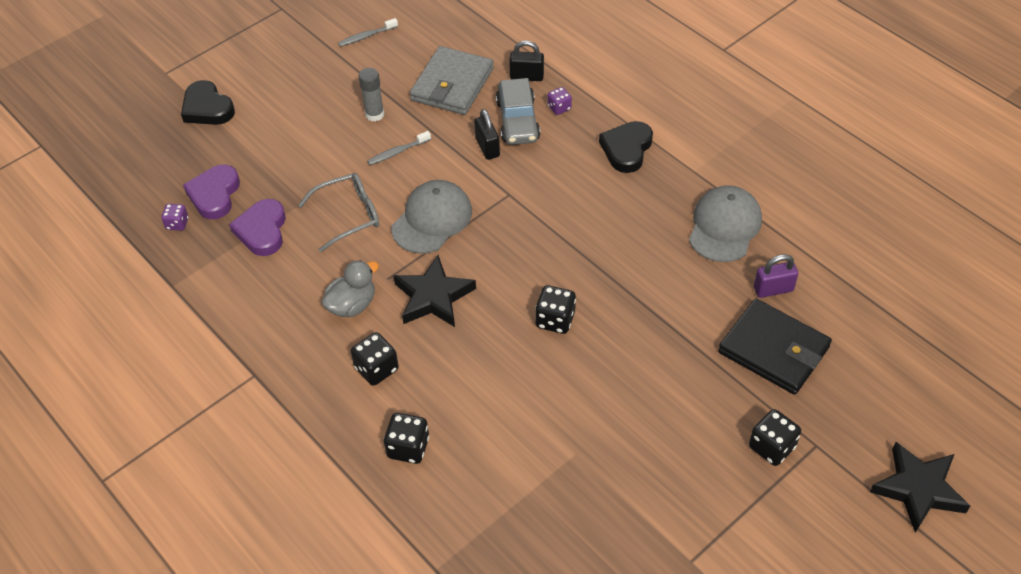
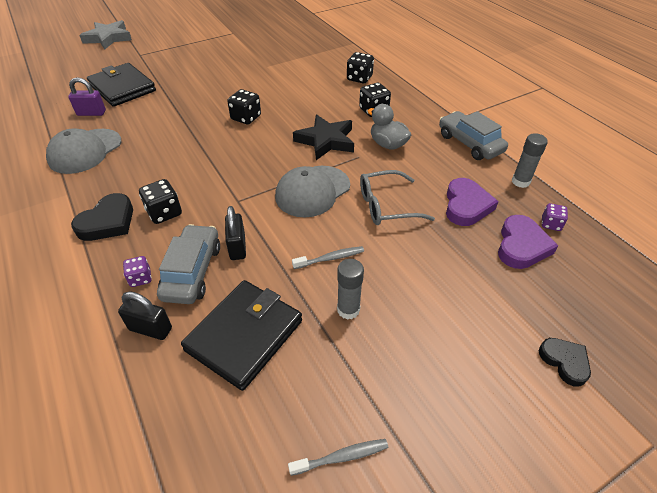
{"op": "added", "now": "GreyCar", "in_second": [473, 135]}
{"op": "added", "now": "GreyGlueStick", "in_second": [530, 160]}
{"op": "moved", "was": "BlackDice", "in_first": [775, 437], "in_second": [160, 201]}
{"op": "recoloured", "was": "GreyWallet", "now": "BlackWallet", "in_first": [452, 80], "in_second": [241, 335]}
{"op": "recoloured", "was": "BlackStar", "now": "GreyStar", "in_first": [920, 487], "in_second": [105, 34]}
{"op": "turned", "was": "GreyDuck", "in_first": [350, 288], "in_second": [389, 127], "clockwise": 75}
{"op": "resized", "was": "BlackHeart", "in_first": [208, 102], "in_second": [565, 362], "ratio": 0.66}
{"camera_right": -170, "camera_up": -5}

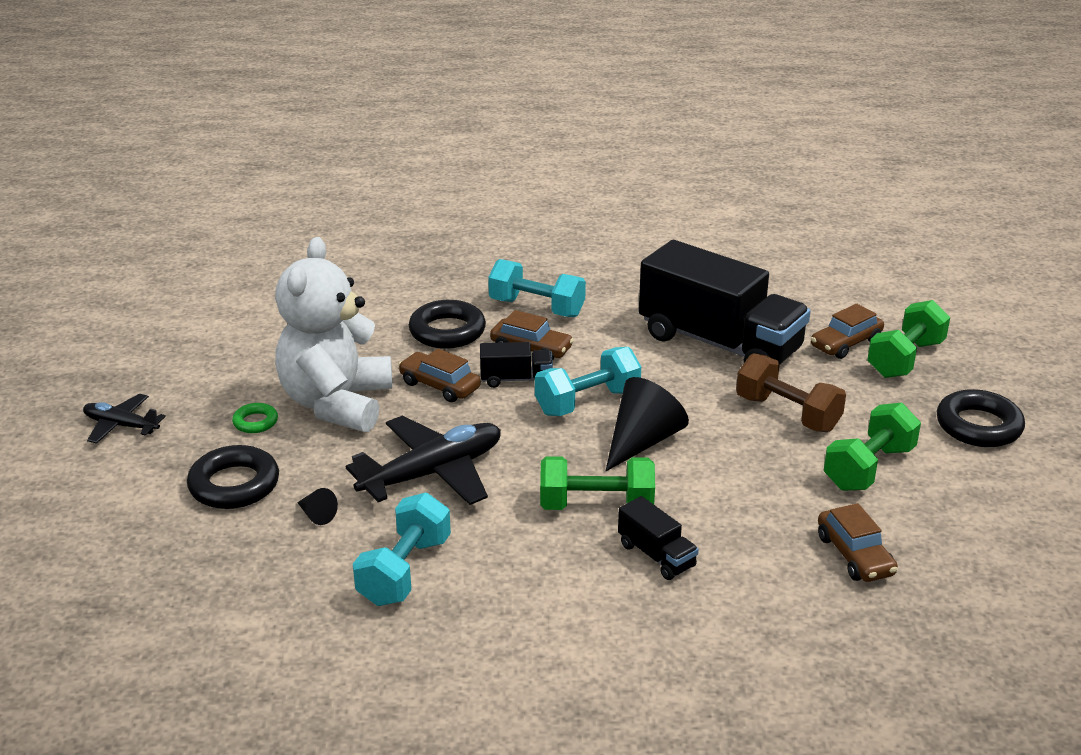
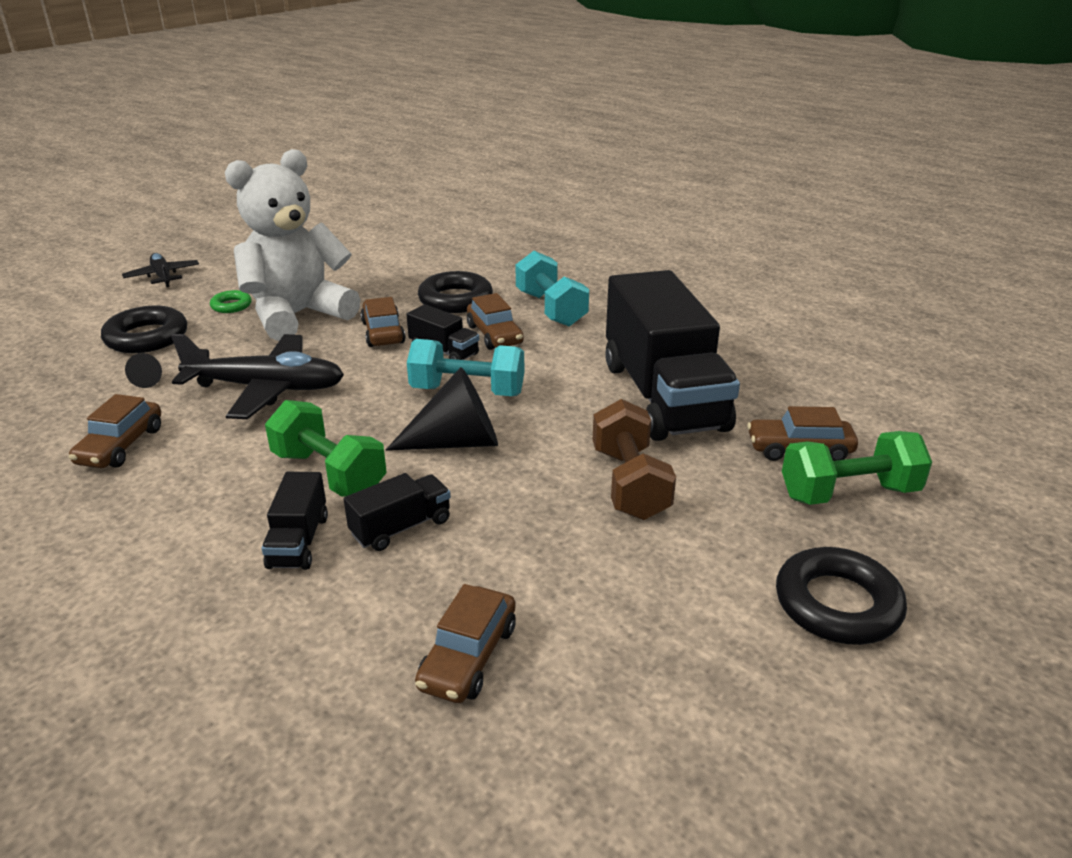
{"op": "removed", "was": "GreenDumbbell", "in_first": [872, 447]}
{"op": "added", "now": "BlackTruck", "in_second": [397, 512]}
{"op": "replaced", "was": "TurquoiseDumbbell", "now": "BrownCar", "in_first": [402, 549], "in_second": [115, 431]}
{"camera_right": 40, "camera_up": 0}

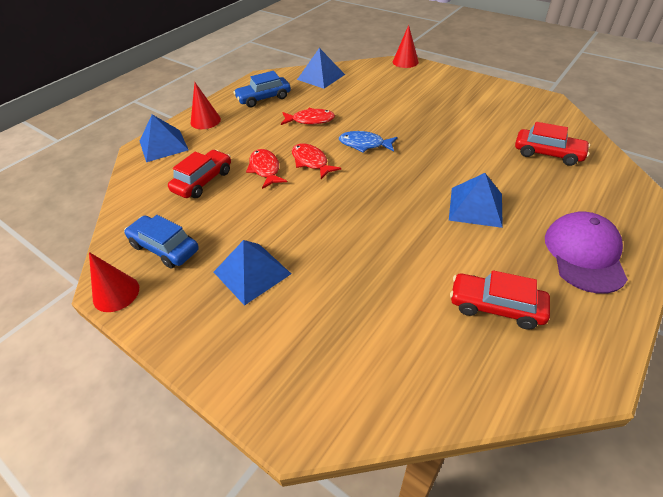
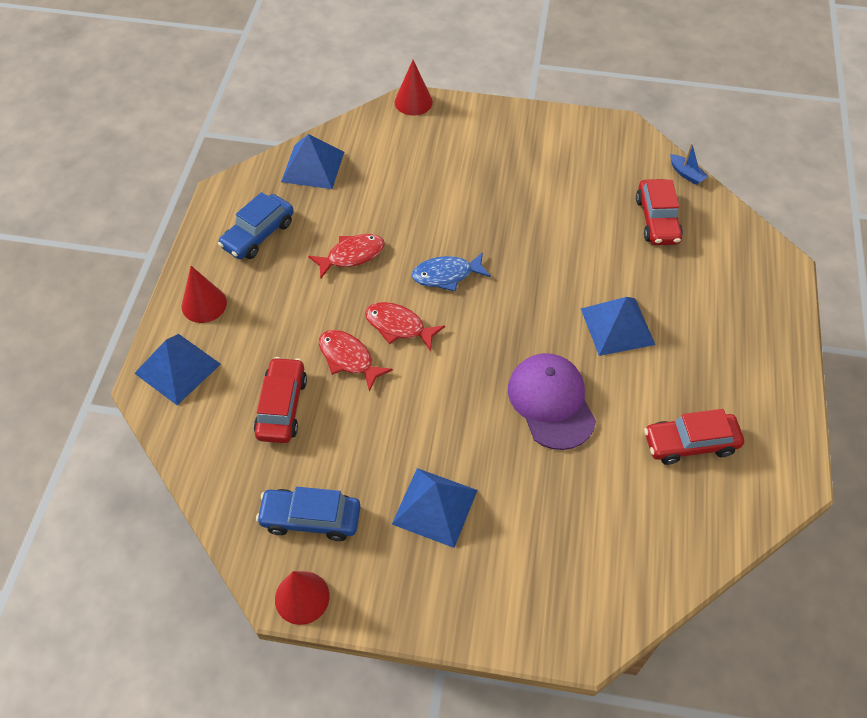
{"op": "added", "now": "BlueBoat", "in_second": [689, 164]}
{"op": "moved", "was": "PurpleCap", "in_first": [586, 252], "in_second": [552, 401]}
{"op": "turned", "was": "RedCar", "in_first": [552, 144], "in_second": [659, 212], "clockwise": 90}
{"camera_right": -30, "camera_up": 10}

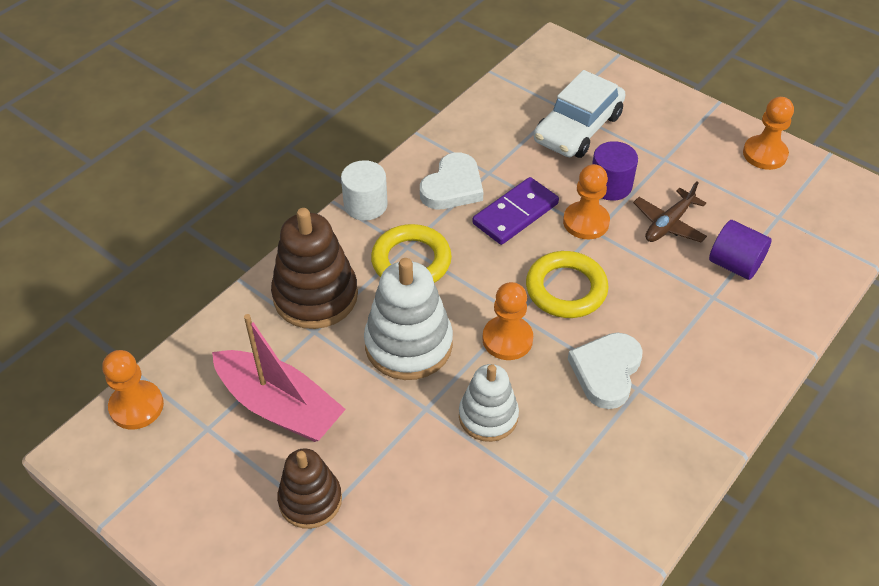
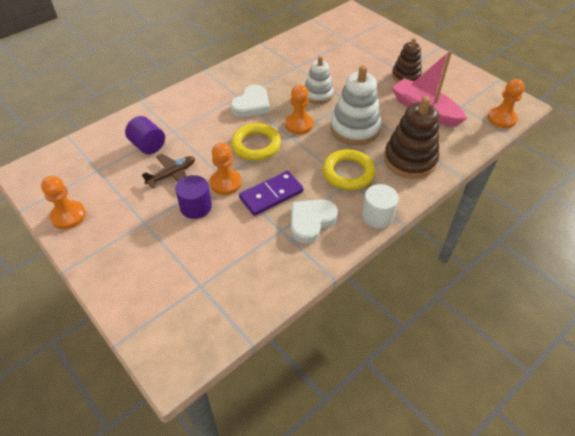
{"op": "removed", "was": "WhiteCar", "in_first": [580, 114]}
{"camera_right": -170, "camera_up": 0}

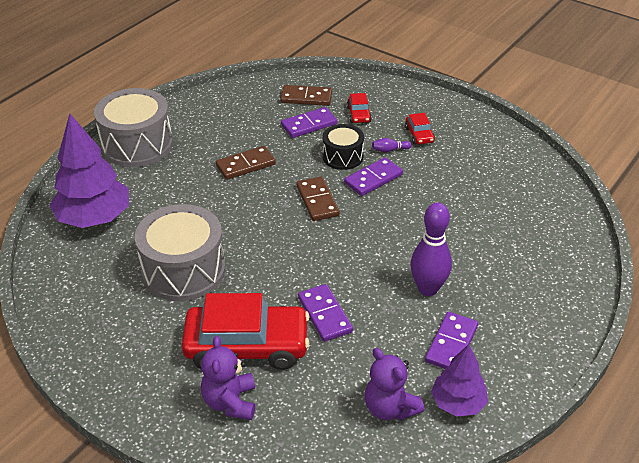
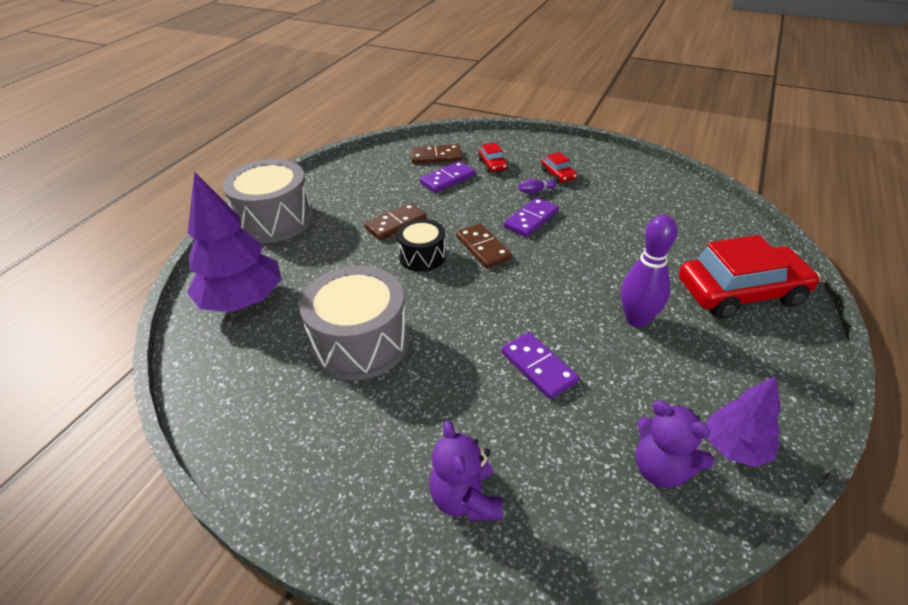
{"op": "removed", "was": "PurpleDomino", "in_first": [451, 340]}
{"op": "moved", "was": "RedCar", "in_first": [246, 331], "in_second": [749, 277]}
{"op": "moved", "was": "BlackDrum", "in_first": [343, 147], "in_second": [421, 245]}
{"camera_right": -10, "camera_up": 0}

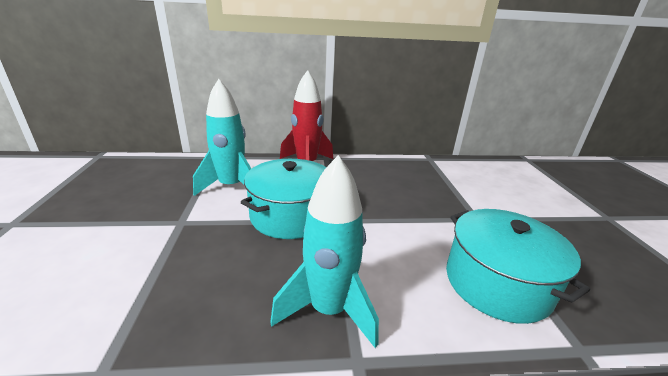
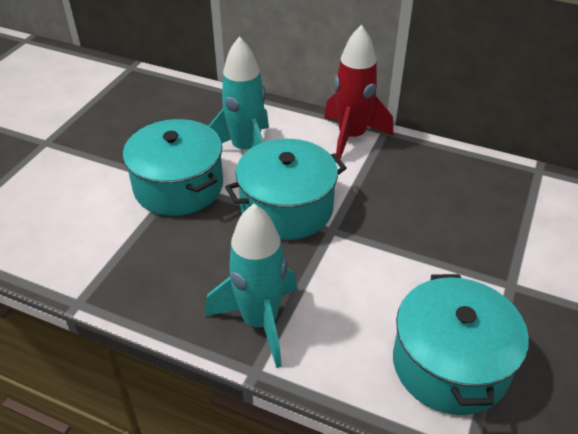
{"op": "added", "now": "TurquoisePot", "in_second": [173, 167]}
{"camera_right": 30, "camera_up": 15}

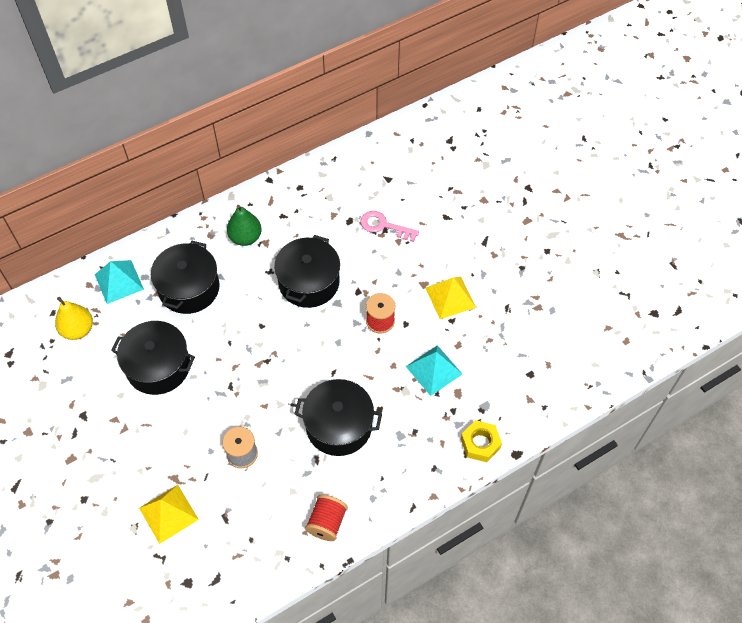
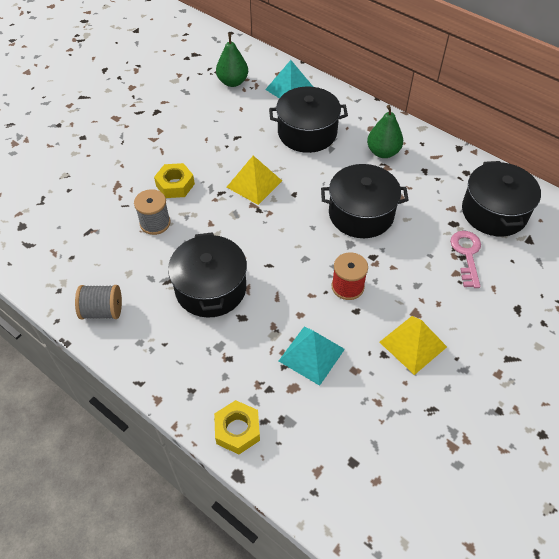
{"op": "added", "now": "YellowNut", "in_second": [174, 180]}
{"op": "moved", "was": "BlackPot", "in_first": [153, 358], "in_second": [501, 198]}
{"op": "moved", "was": "YellowPyramid", "in_first": [169, 514], "in_second": [254, 180]}
{"op": "recoloured", "was": "YellowPear", "now": "GreenPear", "in_first": [74, 318], "in_second": [232, 60]}
{"op": "recoloured", "was": "RedSpool", "now": "GreySpool", "in_first": [326, 517], "in_second": [98, 302]}
{"camera_right": 70, "camera_up": -5}

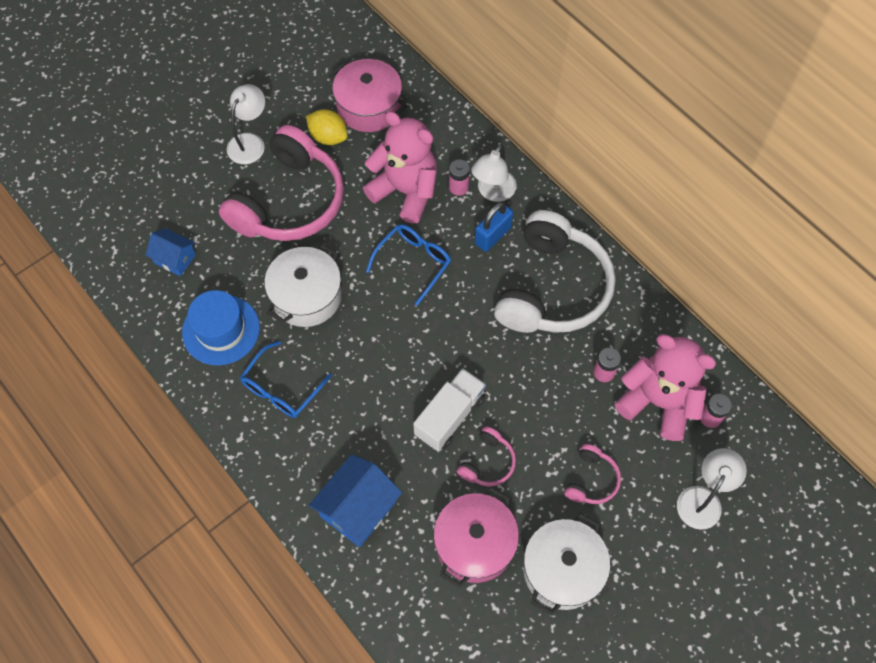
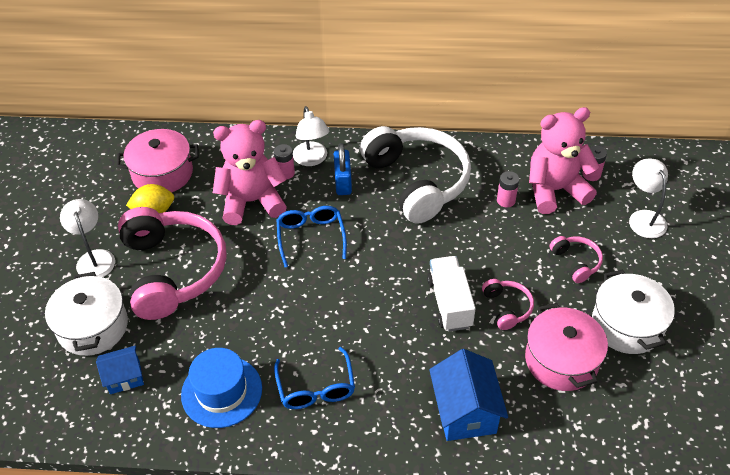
{"op": "moved", "was": "WhitePot", "in_first": [303, 285], "in_second": [86, 314]}
{"camera_right": -45, "camera_up": -15}

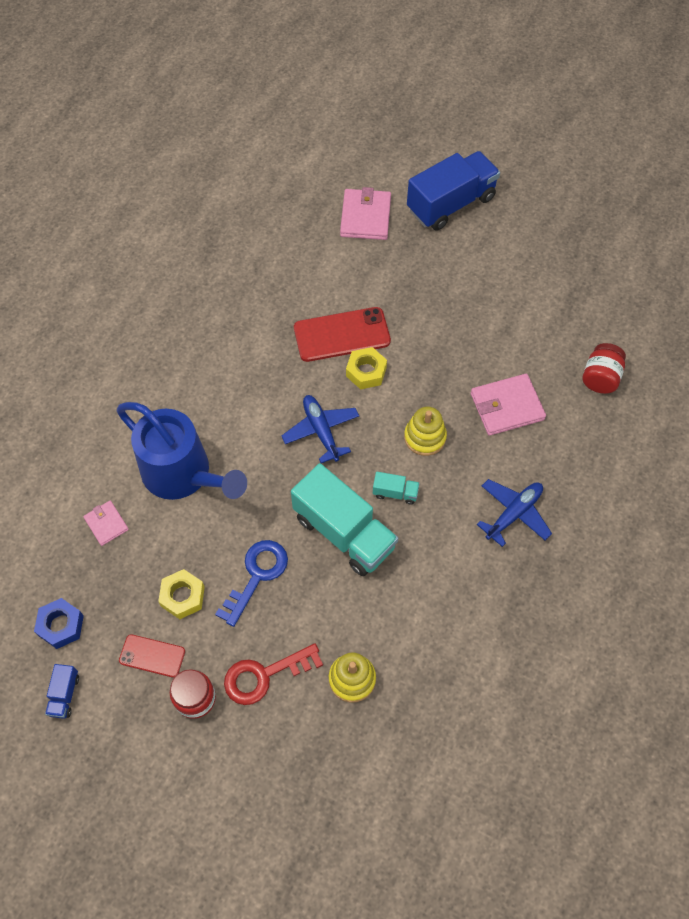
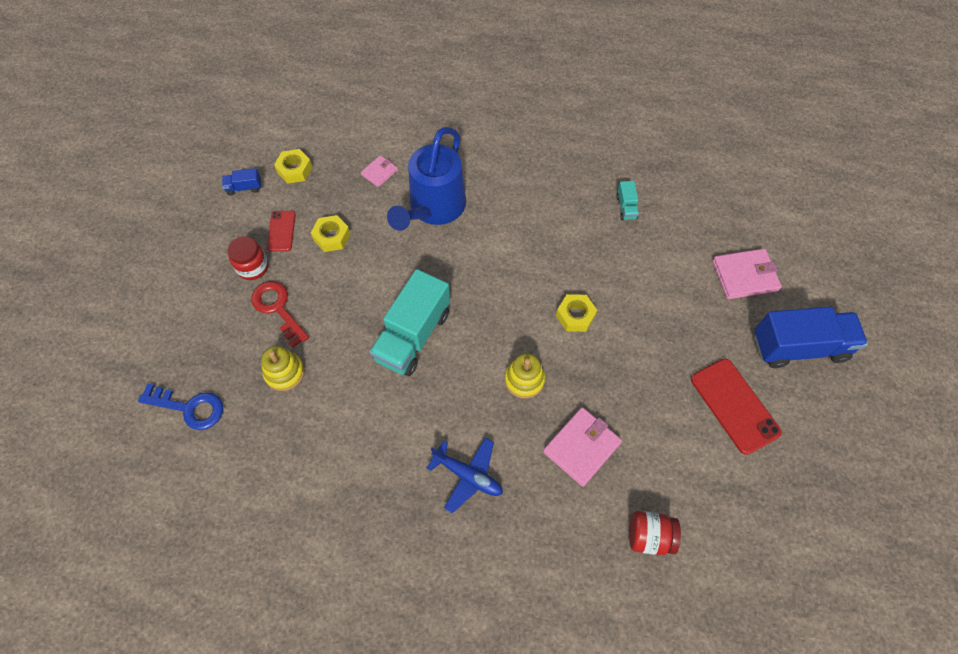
{"op": "removed", "was": "BluePlane", "in_first": [320, 429]}
{"op": "moved", "was": "BlueKey", "in_first": [251, 583], "in_second": [180, 407]}
{"op": "moved", "was": "RedPhone", "in_first": [342, 334], "in_second": [736, 407]}
{"op": "moved", "was": "TurquoiseTruck", "in_first": [396, 488], "in_second": [627, 200]}
{"op": "recoloured", "was": "BlueNut", "now": "YellowNut", "in_first": [59, 623], "in_second": [293, 166]}
{"op": "turned", "was": "BlueTruck", "in_first": [453, 191], "in_second": [811, 337], "clockwise": -45}
{"op": "turned", "was": "PinkWallet", "in_first": [508, 405], "in_second": [582, 447], "clockwise": 75}
{"camera_right": 75, "camera_up": 0}

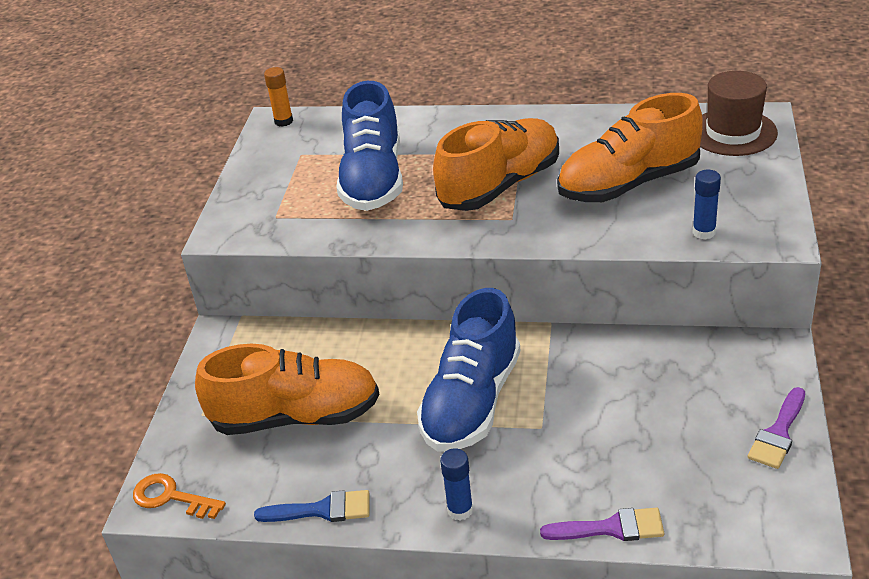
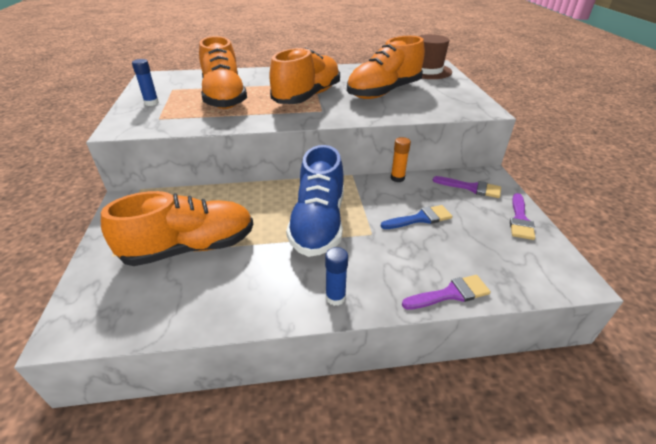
{"op": "removed", "was": "OrangeKey", "in_first": [179, 496]}
{"op": "added", "now": "PurpleBrush", "in_second": [466, 187]}
{"op": "moved", "was": "BlueBrush", "in_first": [311, 506], "in_second": [416, 217]}
{"op": "moved", "was": "OrangeGlueStick", "in_first": [278, 97], "in_second": [401, 159]}
{"op": "moved", "was": "BlueGlueStick", "in_first": [706, 204], "in_second": [145, 82]}
{"op": "recoloured", "was": "BlueShoe", "now": "OrangeShoe", "in_first": [369, 146], "in_second": [223, 72]}
{"camera_right": -20, "camera_up": 0}

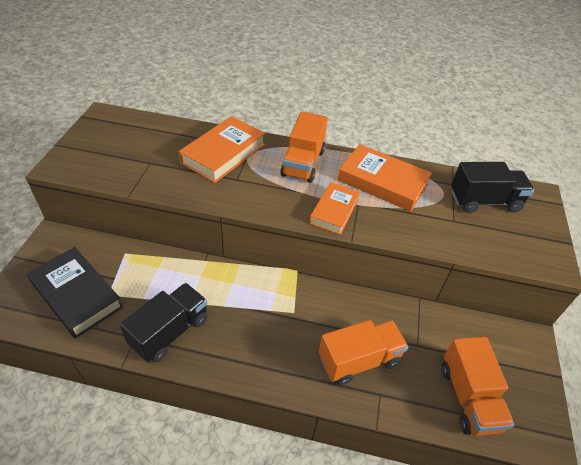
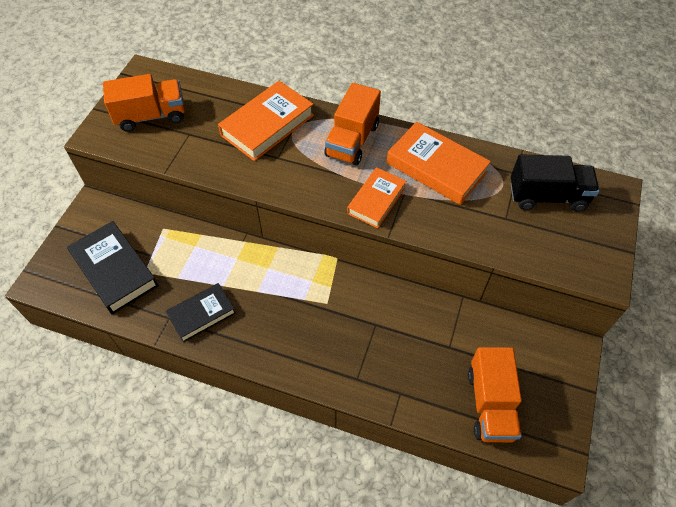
{"op": "moved", "was": "OrangeTruck", "in_first": [363, 352], "in_second": [144, 103]}
{"op": "replaced", "was": "BlackTruck", "now": "BlackBook", "in_first": [164, 323], "in_second": [201, 312]}
{"camera_right": 10, "camera_up": 10}

